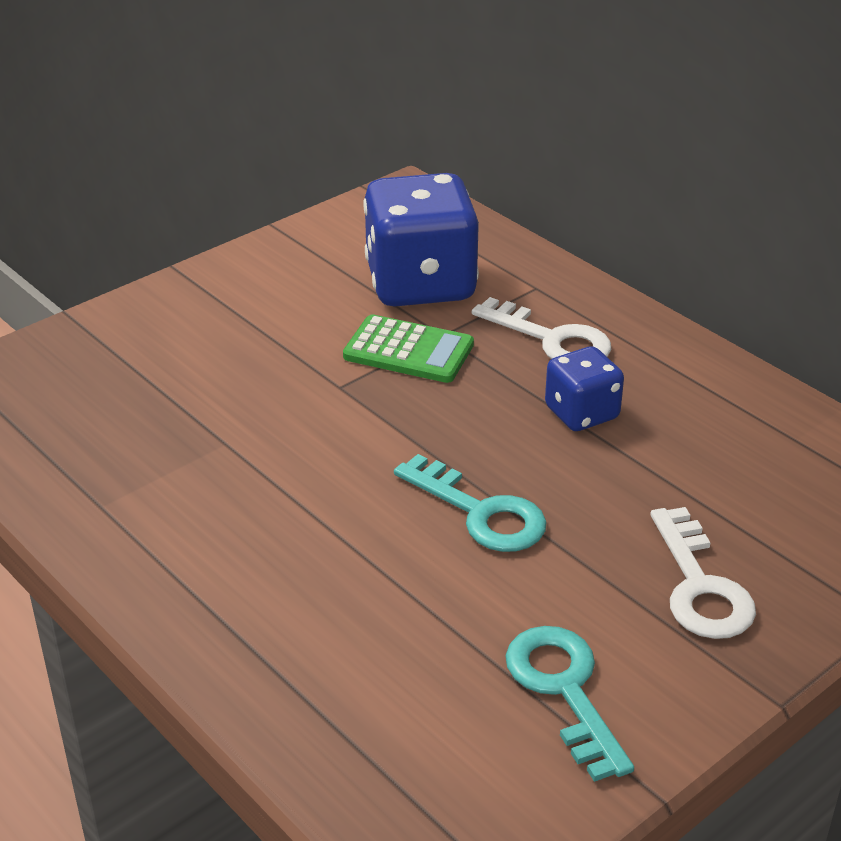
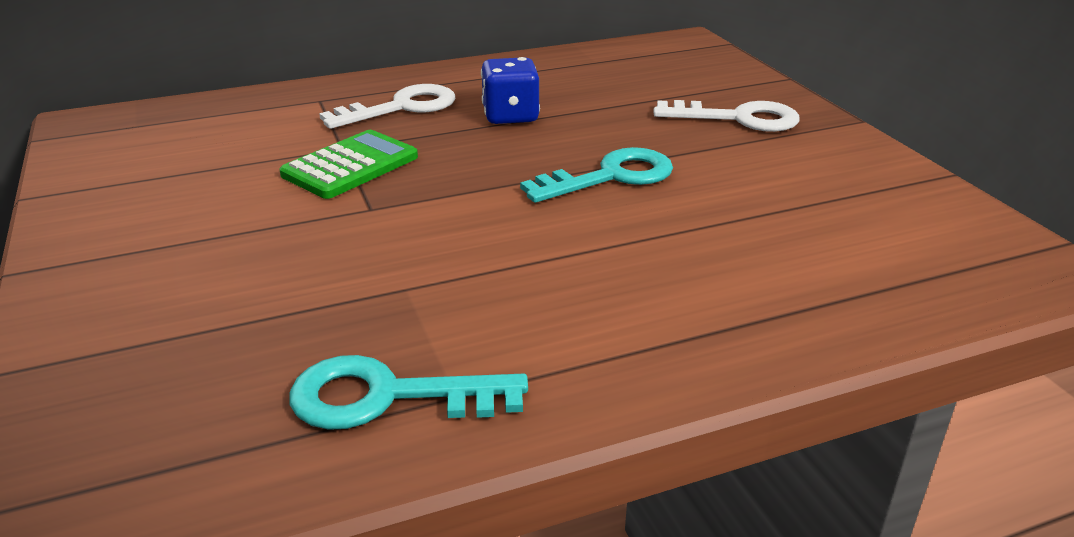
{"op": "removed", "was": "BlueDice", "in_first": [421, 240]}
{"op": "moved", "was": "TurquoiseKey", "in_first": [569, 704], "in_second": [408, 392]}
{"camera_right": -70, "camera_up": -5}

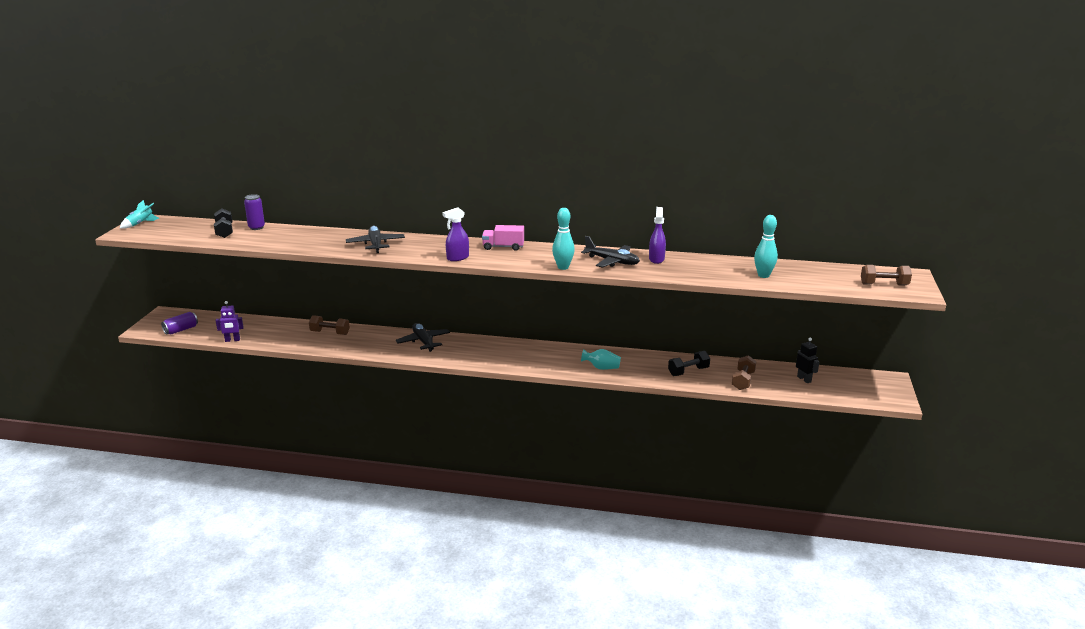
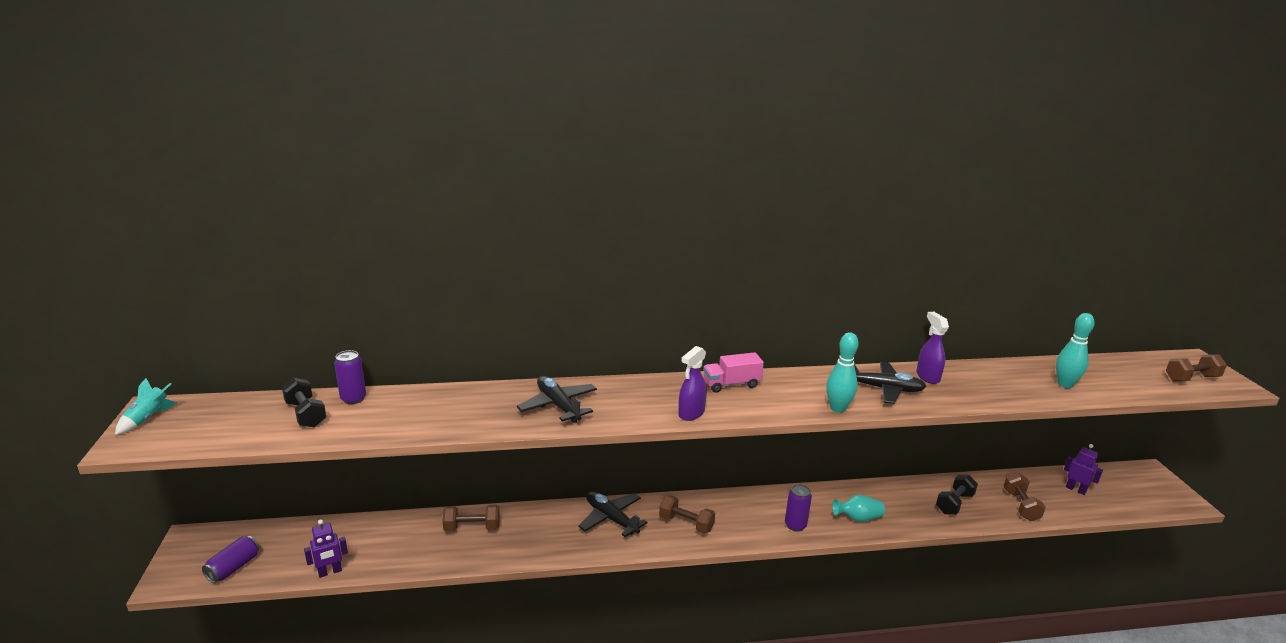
{"op": "added", "now": "BrownDumbbell", "in_second": [687, 514]}
{"op": "added", "now": "PurpleCan", "in_second": [798, 507]}
{"op": "recoloured", "was": "BlackRobot", "now": "PurpleRobot", "in_first": [807, 360], "in_second": [1083, 469]}
{"camera_right": -20, "camera_up": 0}

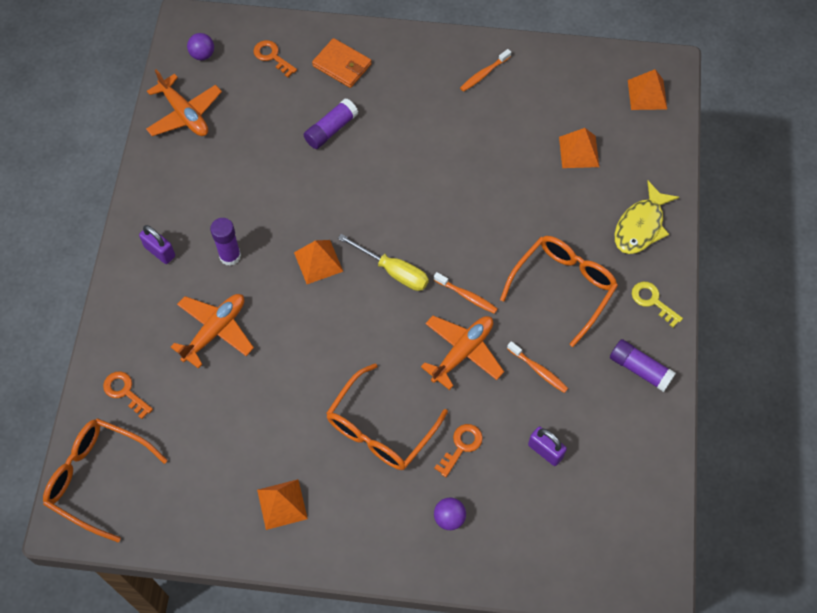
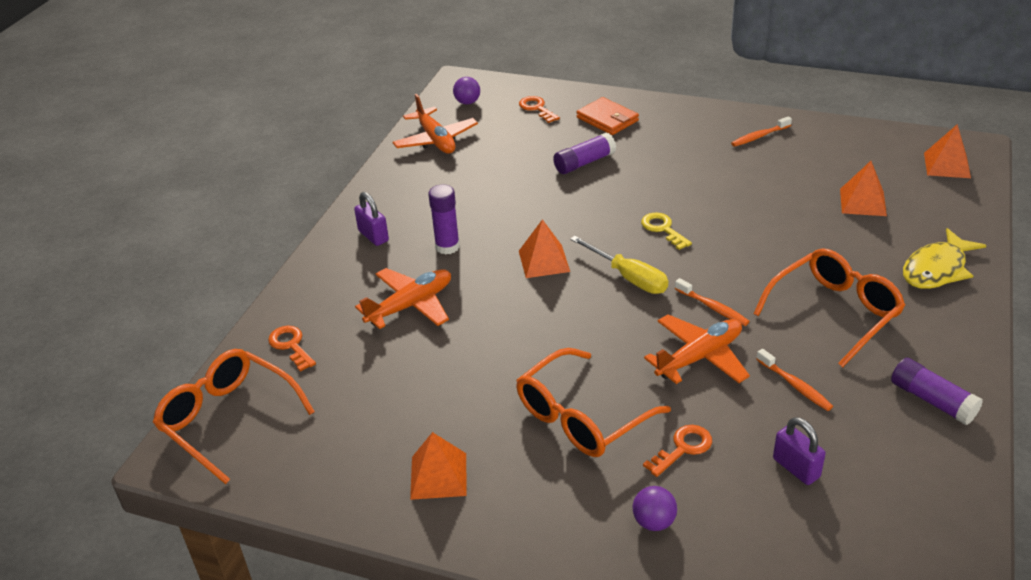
{"op": "moved", "was": "YellowKey", "in_first": [657, 304], "in_second": [666, 231]}
{"camera_right": 15, "camera_up": -25}

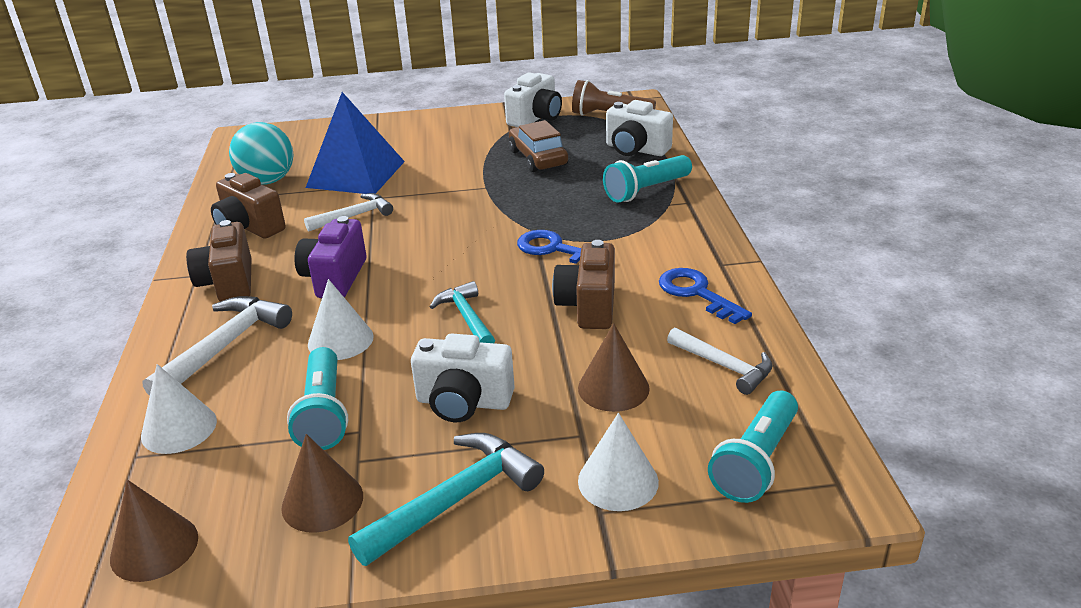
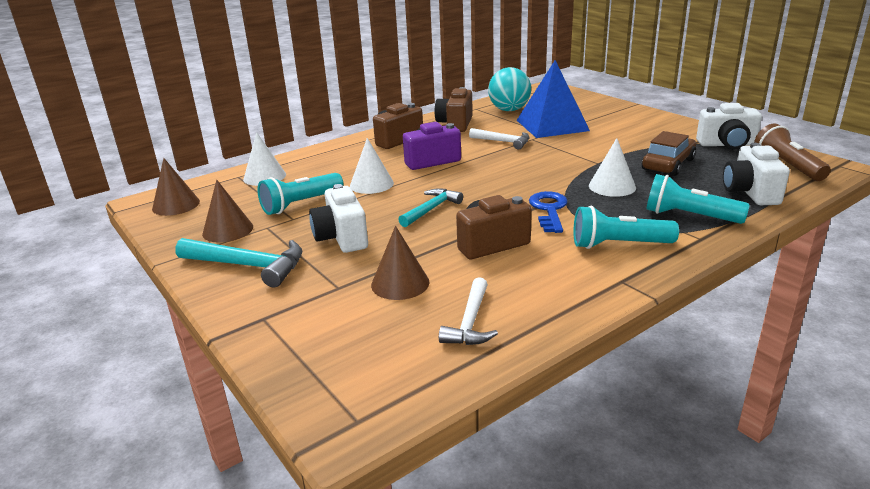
{"op": "removed", "was": "WhiteHammer", "in_first": [217, 346]}
{"op": "removed", "was": "BlueKey", "in_first": [705, 296]}
{"op": "moved", "was": "WhiteCone", "in_first": [618, 462], "in_second": [612, 167]}
{"op": "moved", "was": "TurquoiseFlashlight", "in_first": [753, 447], "in_second": [626, 227]}
{"camera_right": 60, "camera_up": -5}

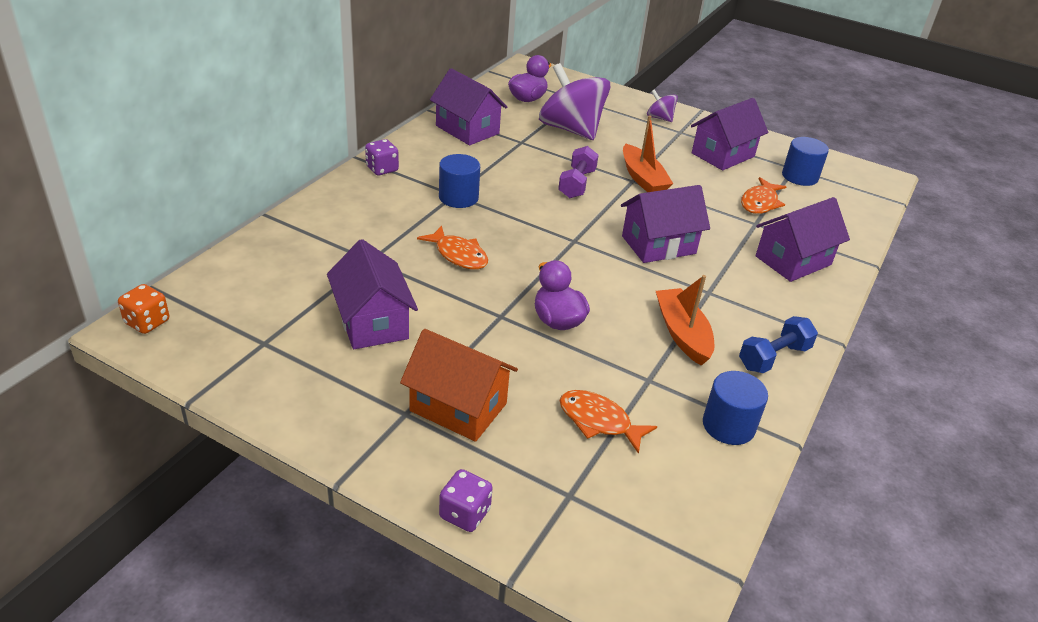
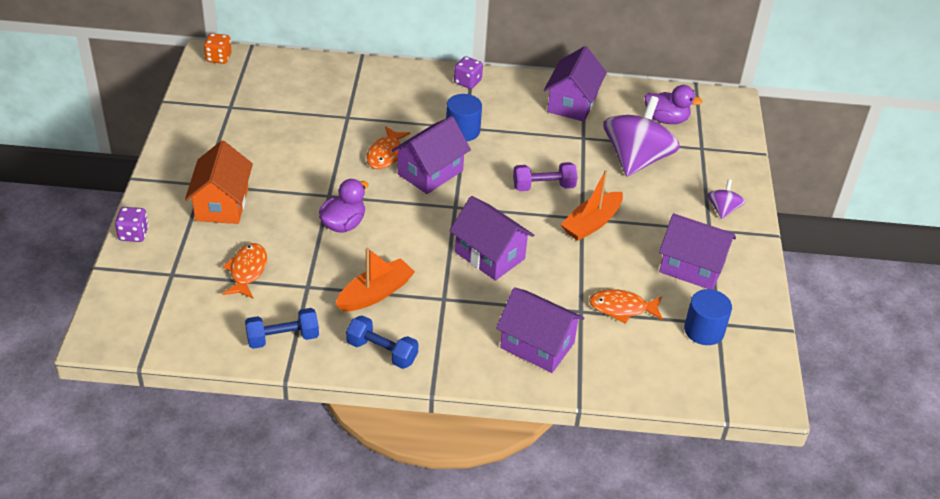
{"op": "moved", "was": "PurpleHouse", "in_first": [372, 294], "in_second": [431, 155]}
{"op": "replaced", "was": "BlueCylinder", "now": "BlueDumbbell", "in_first": [735, 408], "in_second": [282, 328]}
{"camera_right": 65, "camera_up": 5}

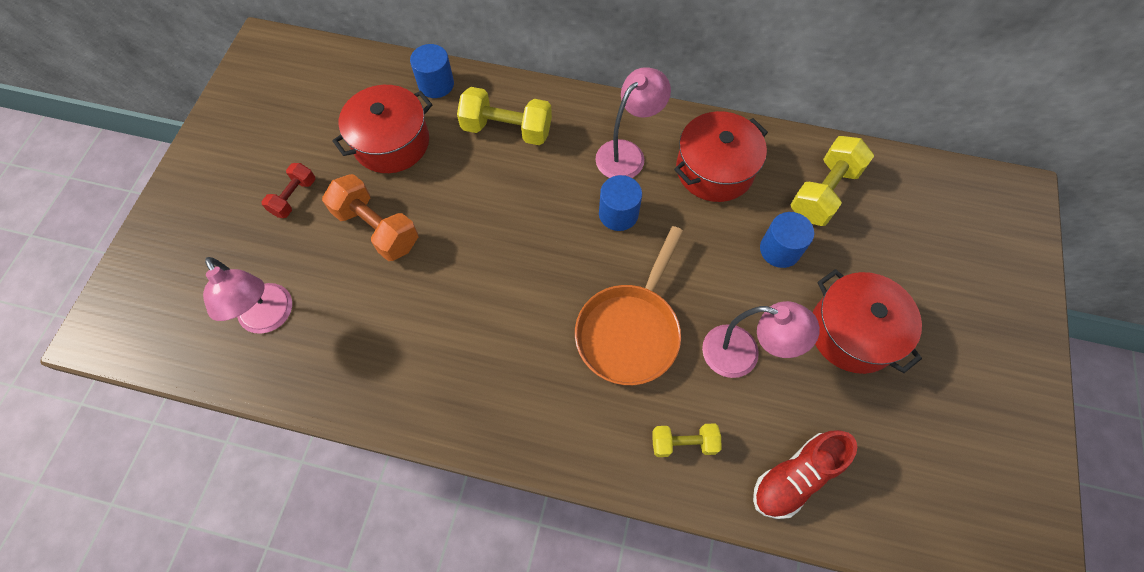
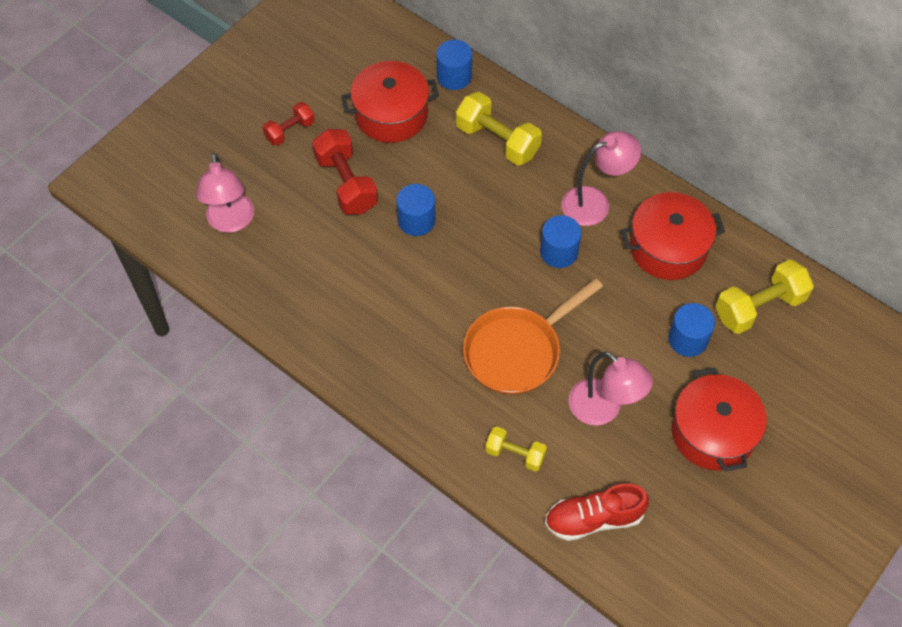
{"op": "added", "now": "BlueCylinder", "in_second": [416, 210]}
{"op": "recoloured", "was": "OrangeDumbbell", "now": "RedDumbbell", "in_first": [370, 217], "in_second": [345, 172]}
{"camera_right": 25, "camera_up": -5}

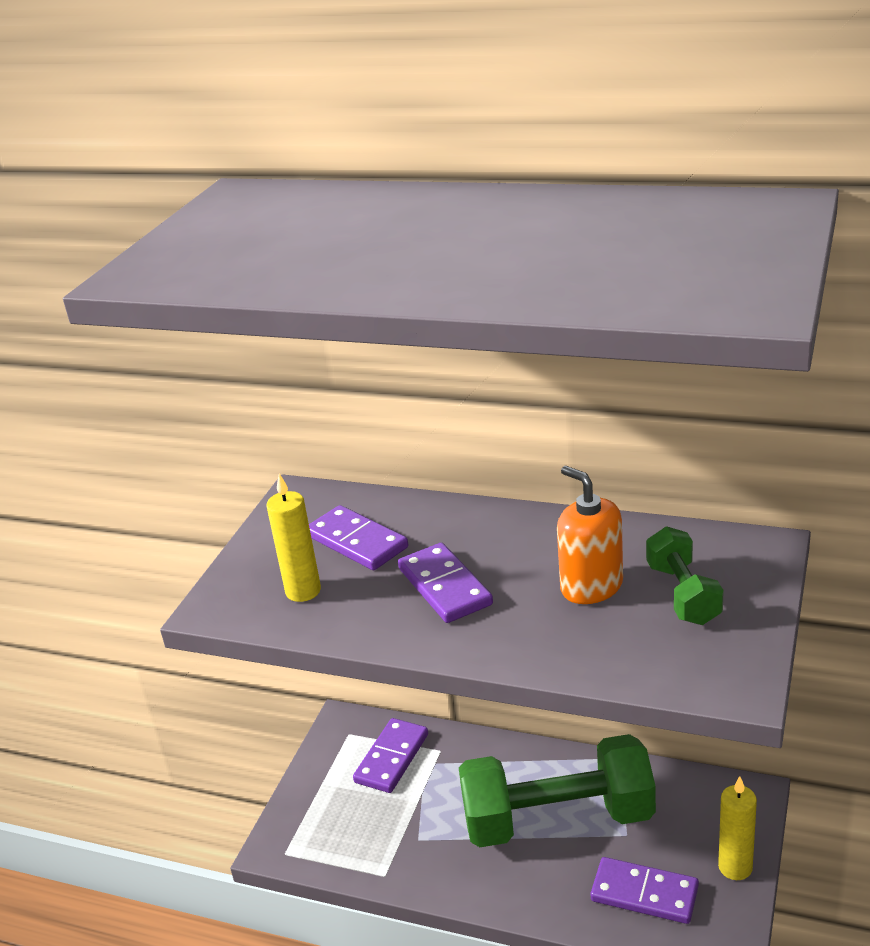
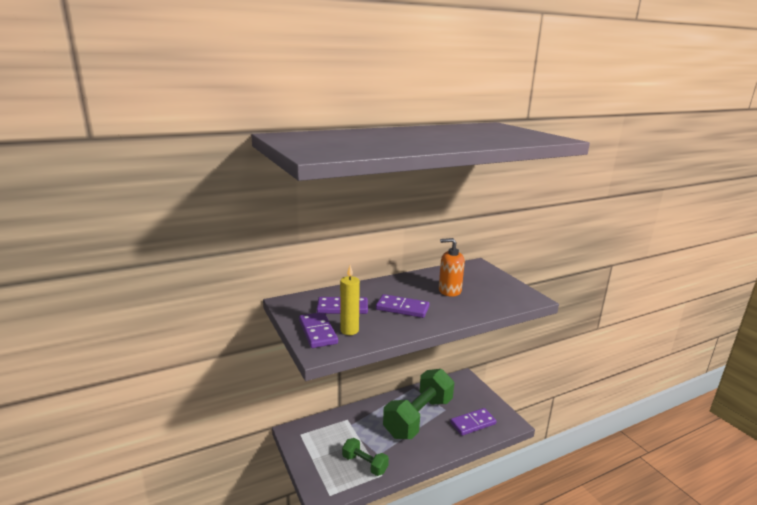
{"op": "removed", "was": "YellowCandle", "in_first": [737, 828]}
{"op": "moved", "was": "PurpleDomino", "in_first": [390, 755], "in_second": [318, 330]}
{"op": "moved", "was": "GreenDumbbell", "in_first": [685, 575], "in_second": [365, 457]}
{"camera_right": -50, "camera_up": -10}

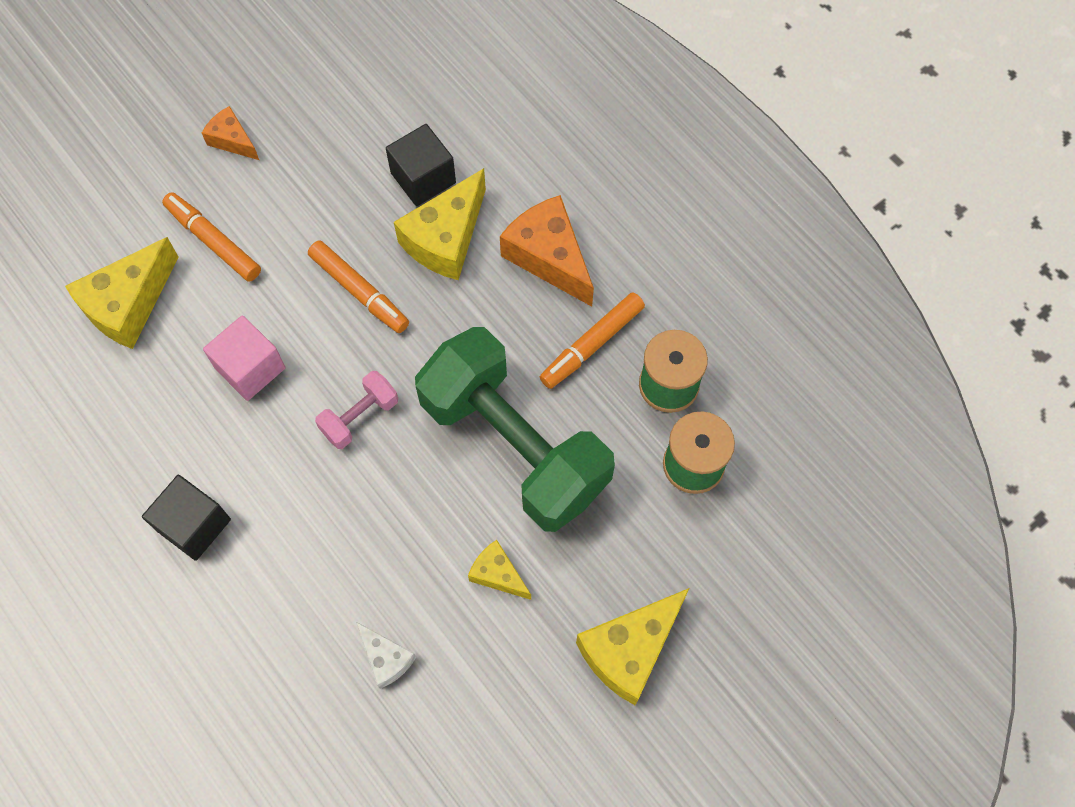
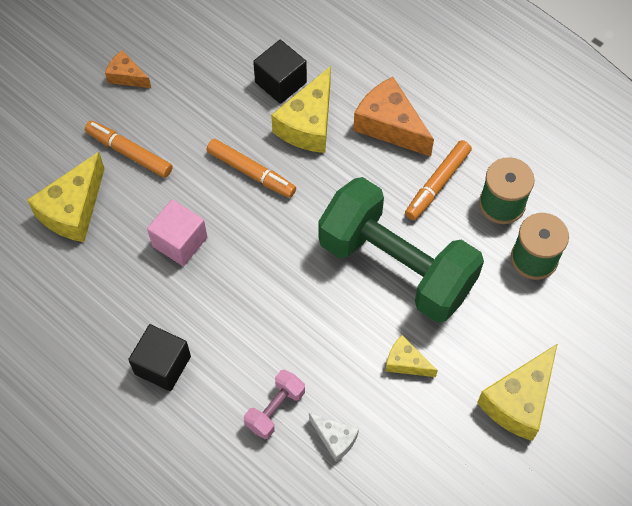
{"op": "moved", "was": "PinkDumbbell", "in_first": [356, 410], "in_second": [274, 404]}
{"camera_right": -10, "camera_up": -5}

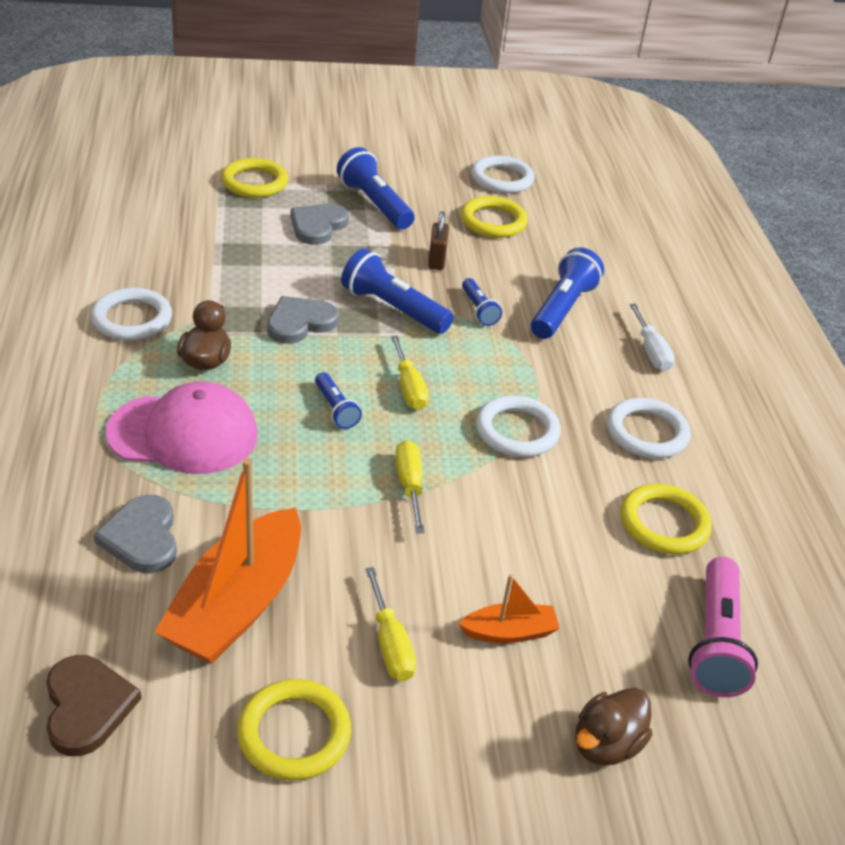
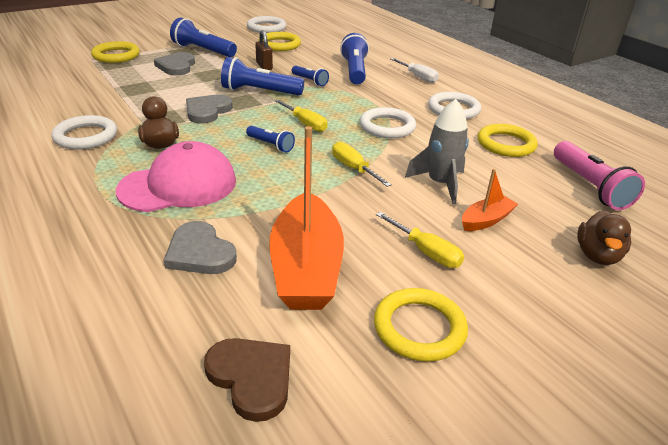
{"op": "added", "now": "GreyRocket", "in_second": [437, 151]}
{"camera_right": -25, "camera_up": -5}

